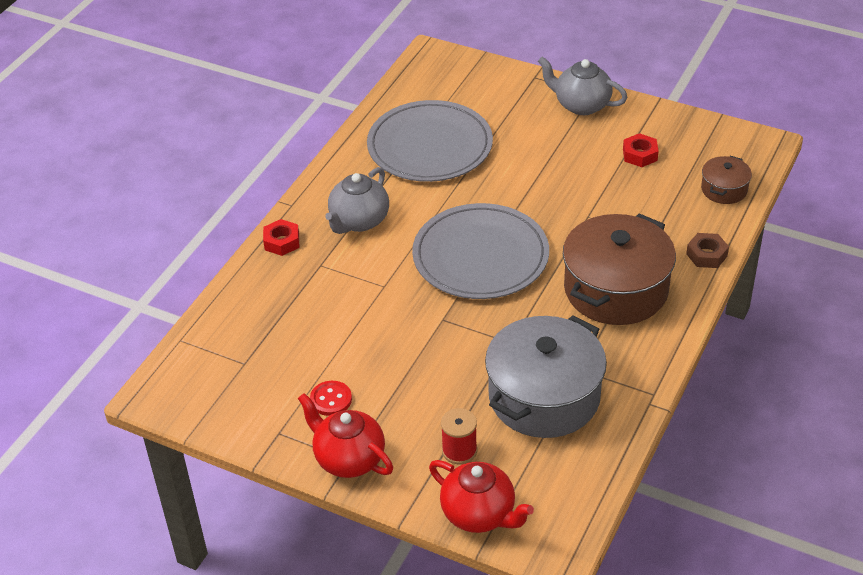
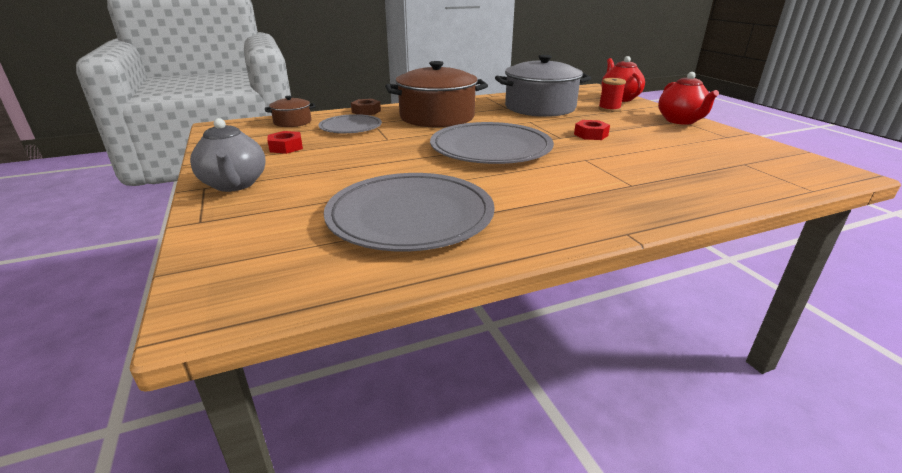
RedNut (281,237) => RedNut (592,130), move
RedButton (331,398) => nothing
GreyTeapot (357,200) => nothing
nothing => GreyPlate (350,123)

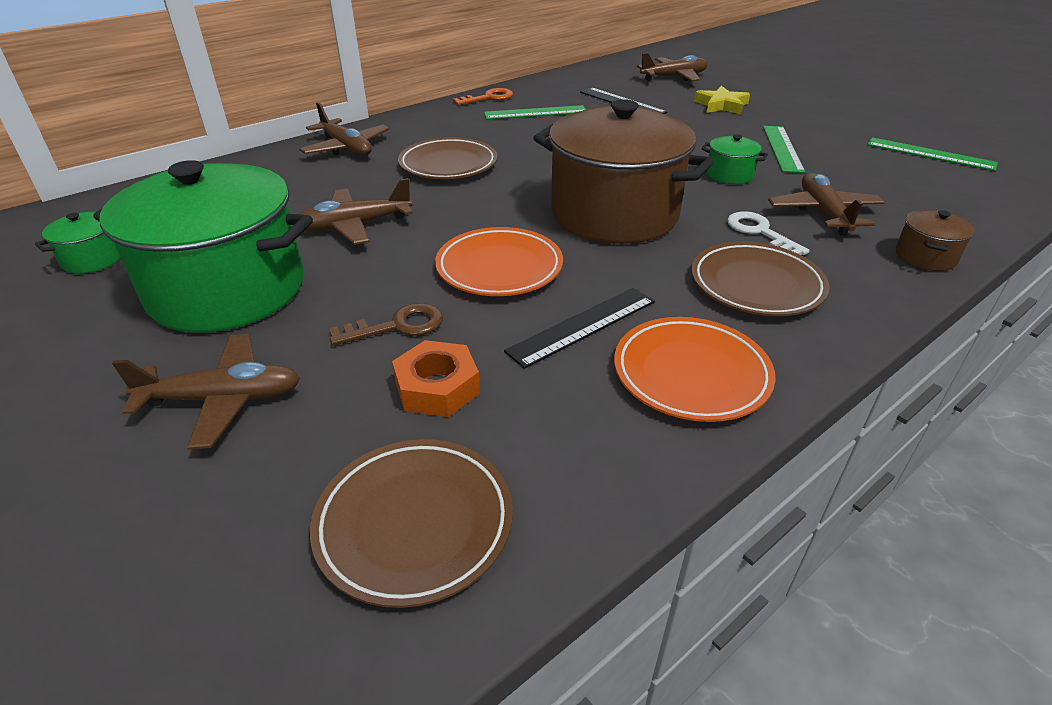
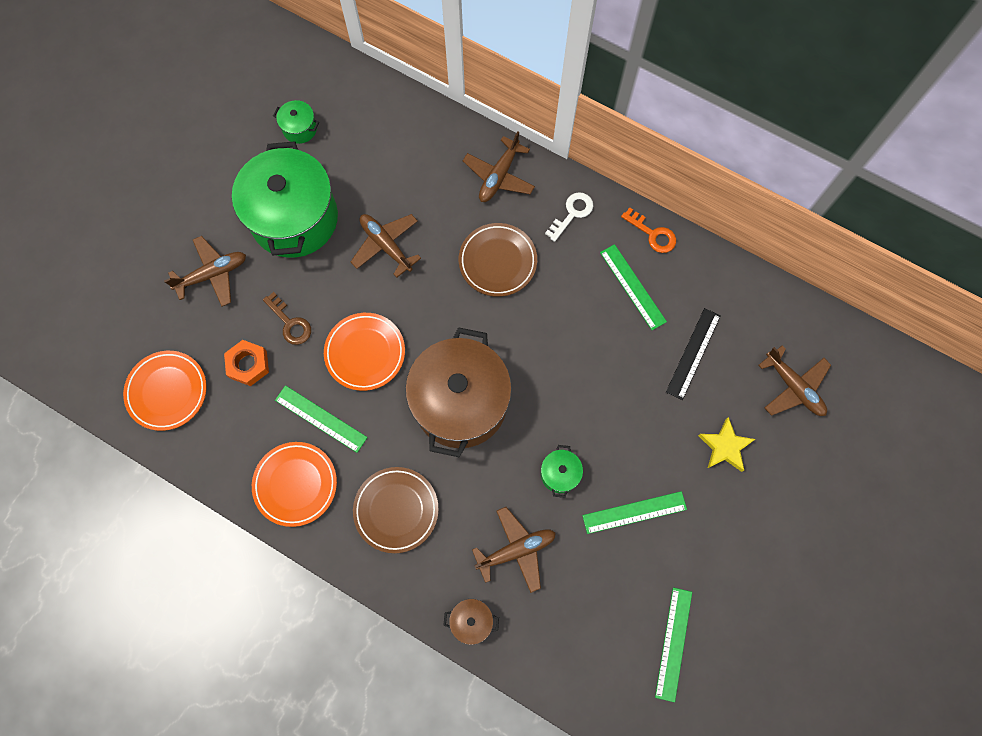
BrownPlane (206,392) => BrownPlane (205,271), 90 degrees counterclockwise
BrownPlate (411,523) => OrangePlate (165,391)
BlackRuler (579,328) => GreenRuler (321,419)
WhiteKey (768,233) => WhiteKey (569,217), move

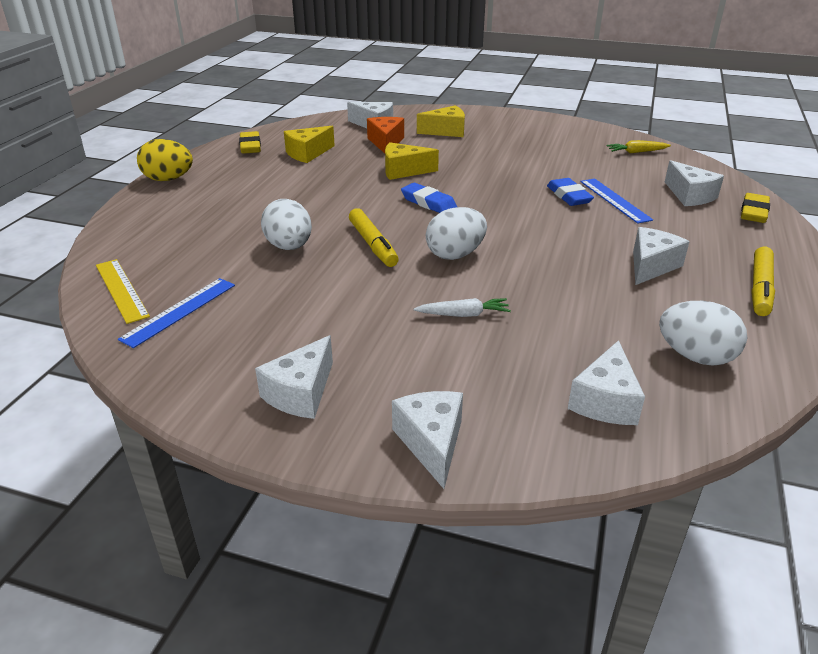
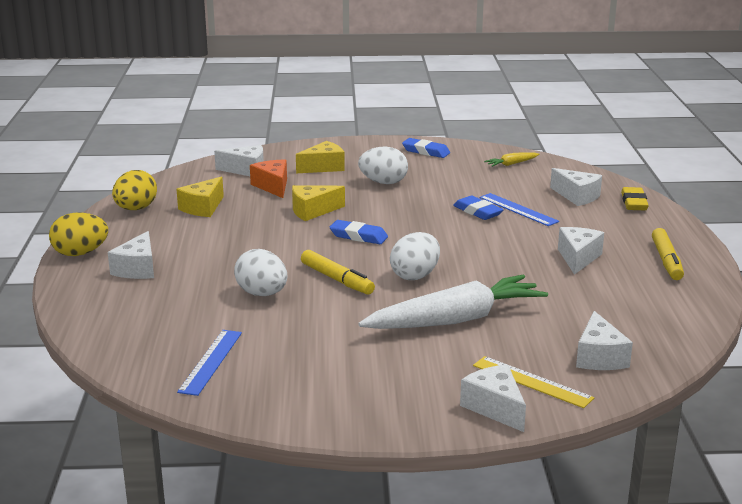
YellowRuler (123,291) => YellowRuler (533,382), move
YellowEraser (250,142) => YellowEgg (134,190)
WhiteCheese (294,377) => WhiteCheese (131,255), move
WhiteCarrot (462,307) => WhiteCarrot (453,302), x2.40
WhiteEgg (703,333) => WhiteEgg (383,165), move
nothing => BlueEraser (426,148)

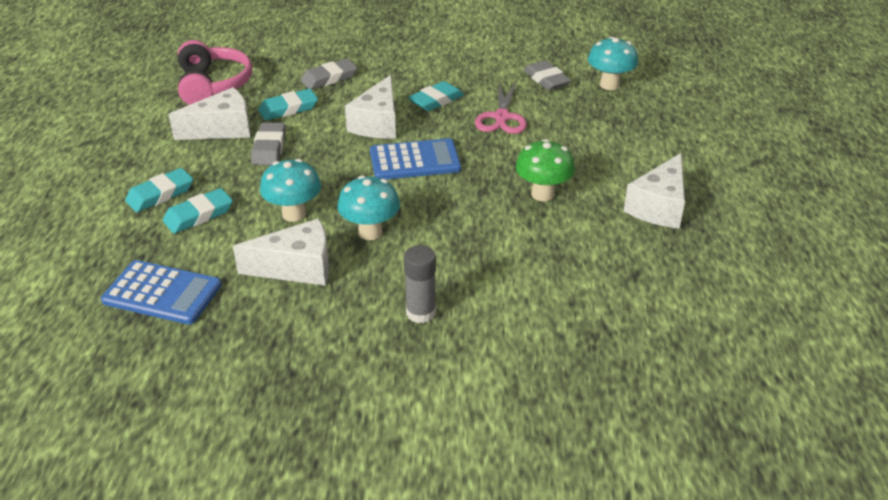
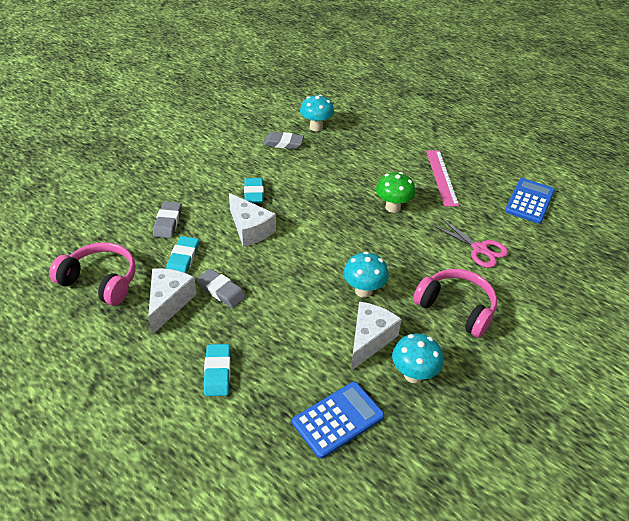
TurquoiseEraser (198,211) => nothing
TurquoiseMushroom (290,190) => TurquoiseMushroom (417,358), move
BlueCalculator (415,158) => BlueCalculator (530,201), move
GreyGlueStick (420,284) => PinkHeadphones (455,303)
PinkScissors (501,108) => PinkScissors (470,243), move
WhiteCheese (654,191) => PinkRuler (442,178)

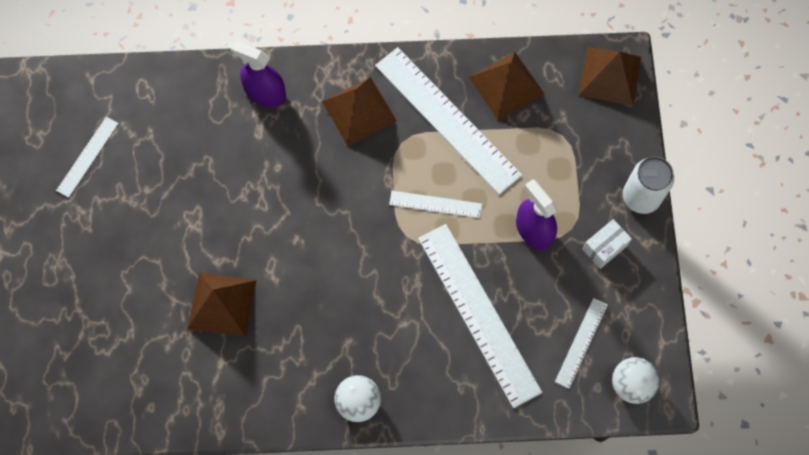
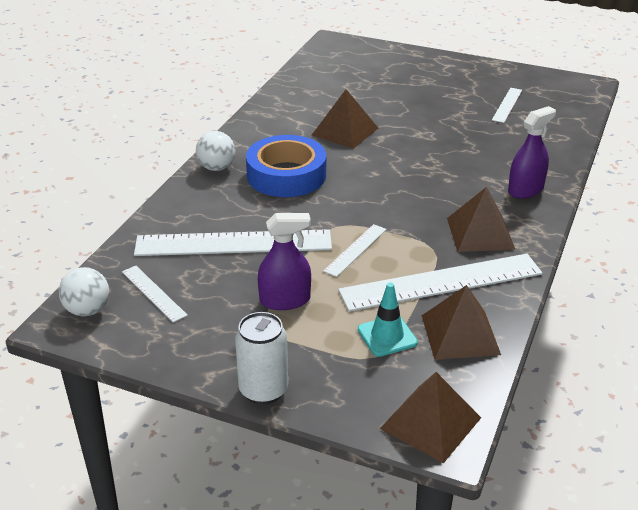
WhiteRuler (87,157) => WhiteRuler (507,105), 60 degrees clockwise
WhiteBox (607,244) => nothing
nothing => BlueTape (286,166)
nothing => TurquoiseTrafficCone (388,320)

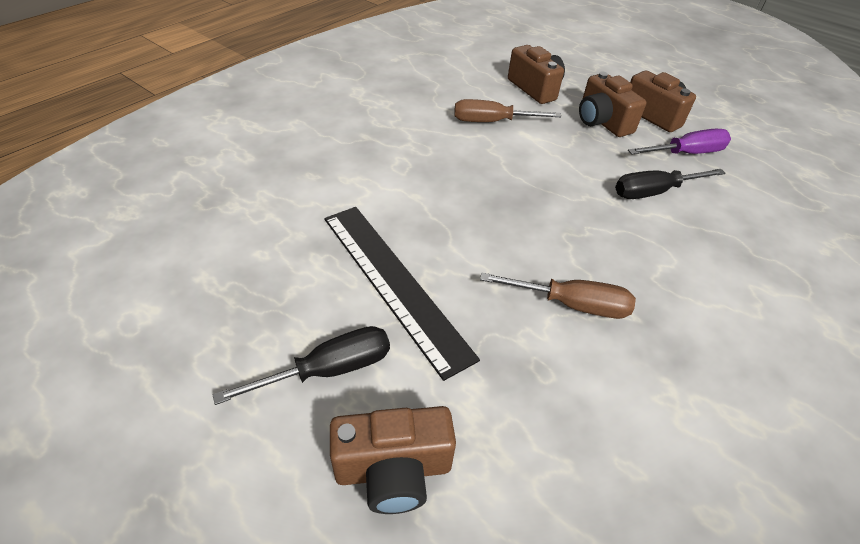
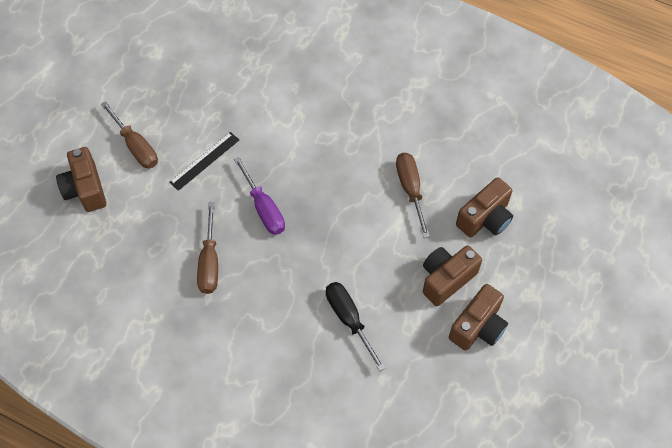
BlackScrewdriver (301,365) => BrownScrewdriver (129,134)
BlackRuler (402,294) => BlackRuler (204,161), x0.54
PurpleScrewdriver (679,141) => PurpleScrewdriver (259,196), move

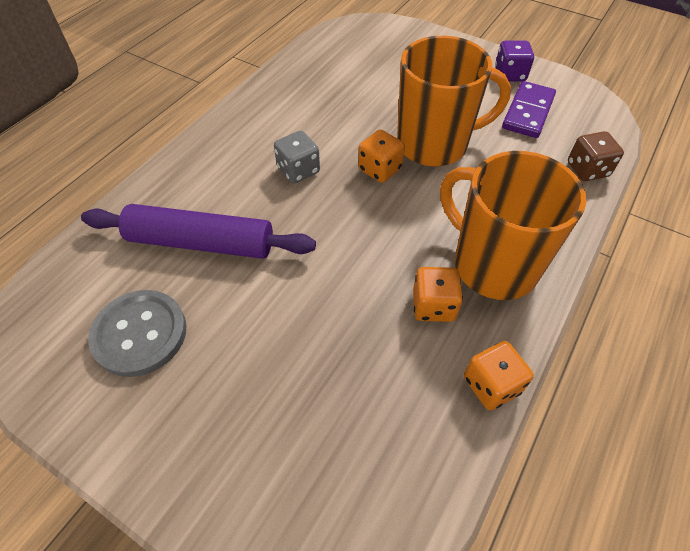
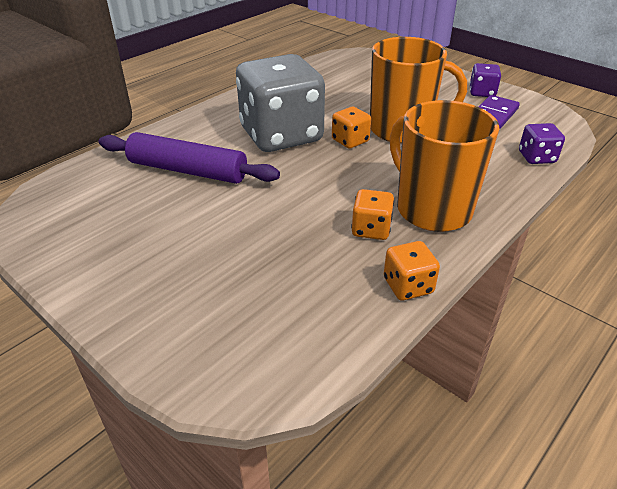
GreyButton (137,333) => nothing
GreyDice (297,157) => GreyDice (280,103), x2.37
BrownDice (596,156) => PurpleDice (542,143)

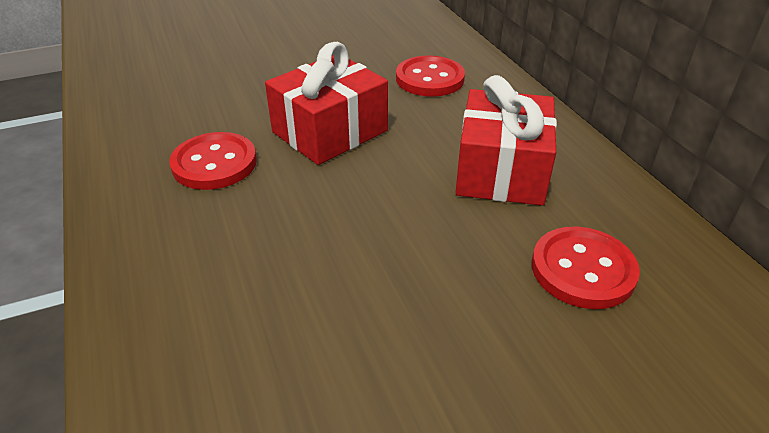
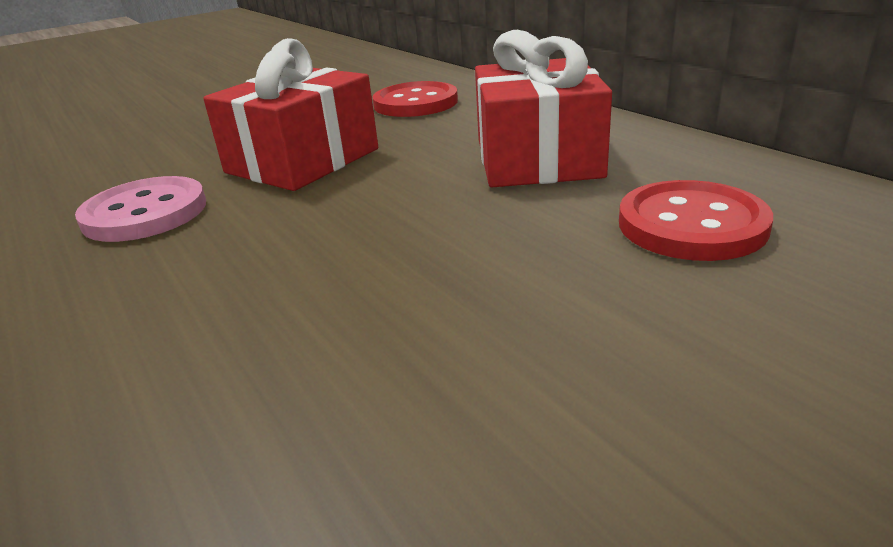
RedButton (213,161) => PinkButton (140,209)

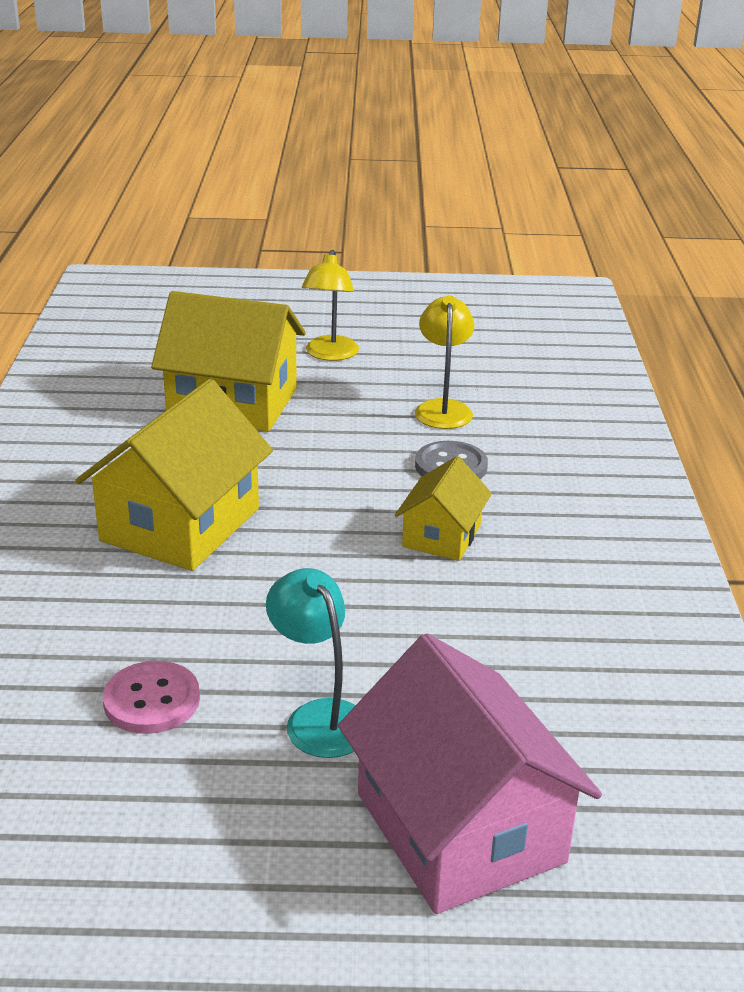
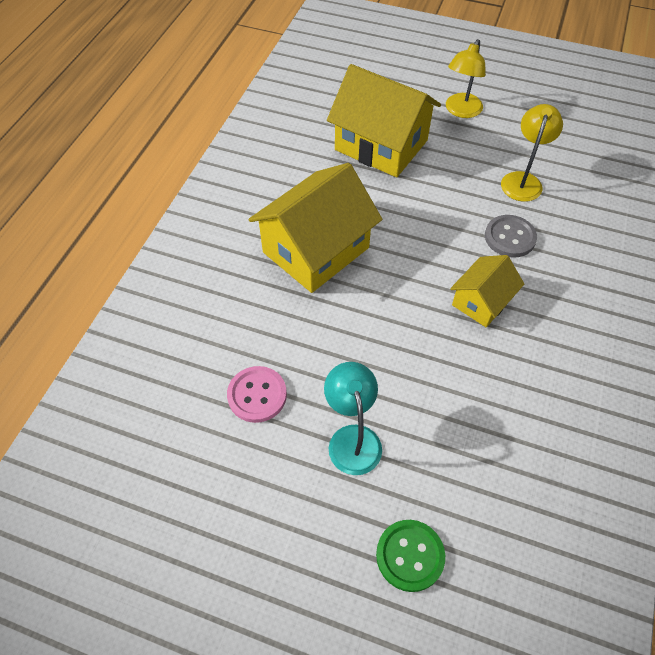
PinkHouse (470,774) => GreenButton (410,556)

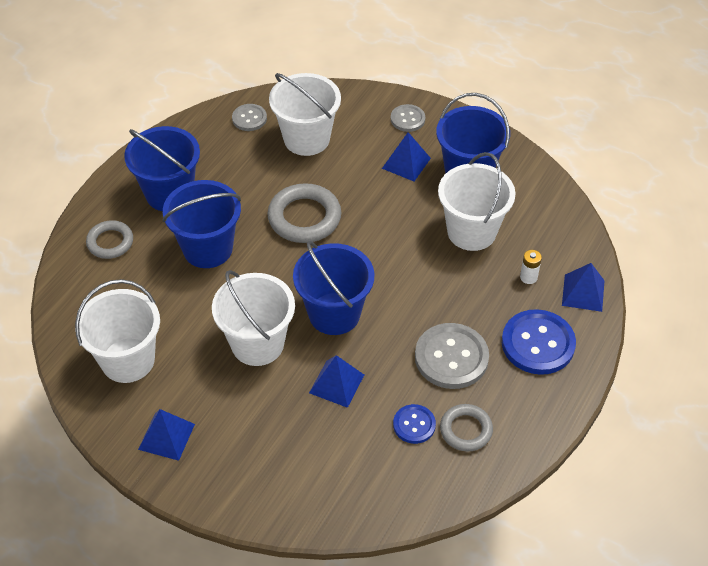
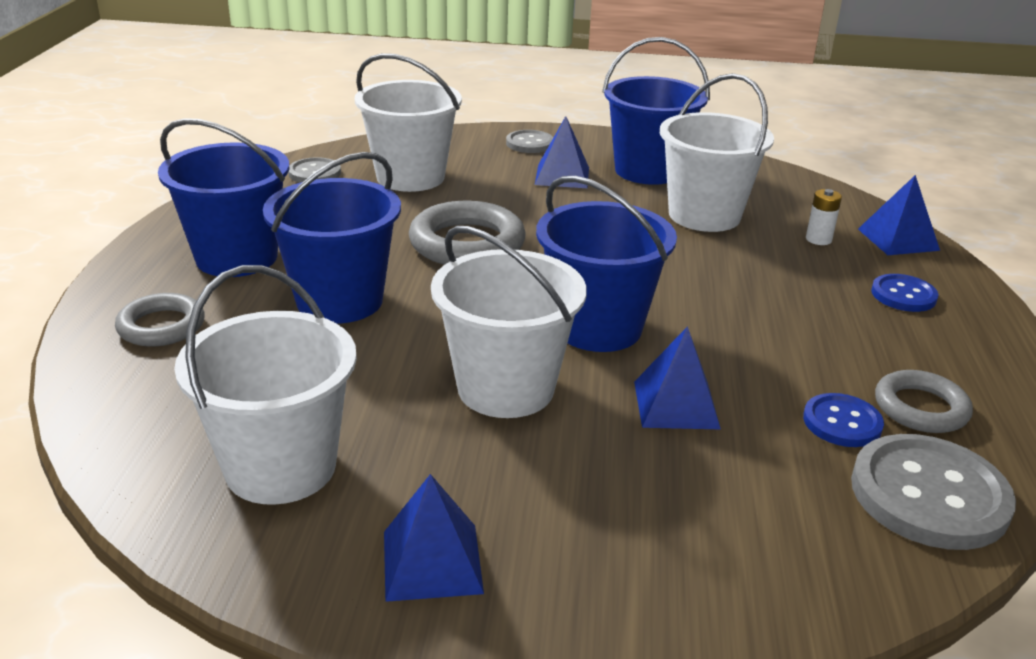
GreyButton (452,356) => GreyButton (933,492), move
BlueButton (539,342) => BlueButton (905,293), x0.55

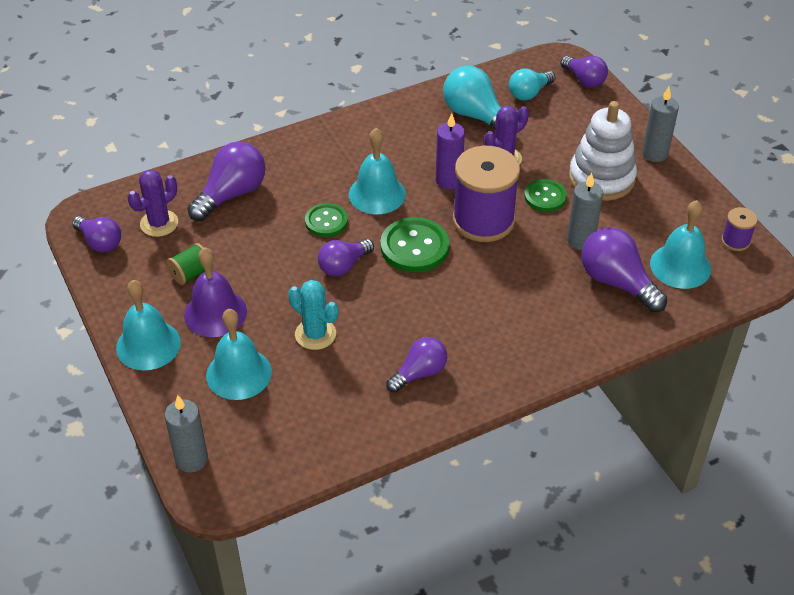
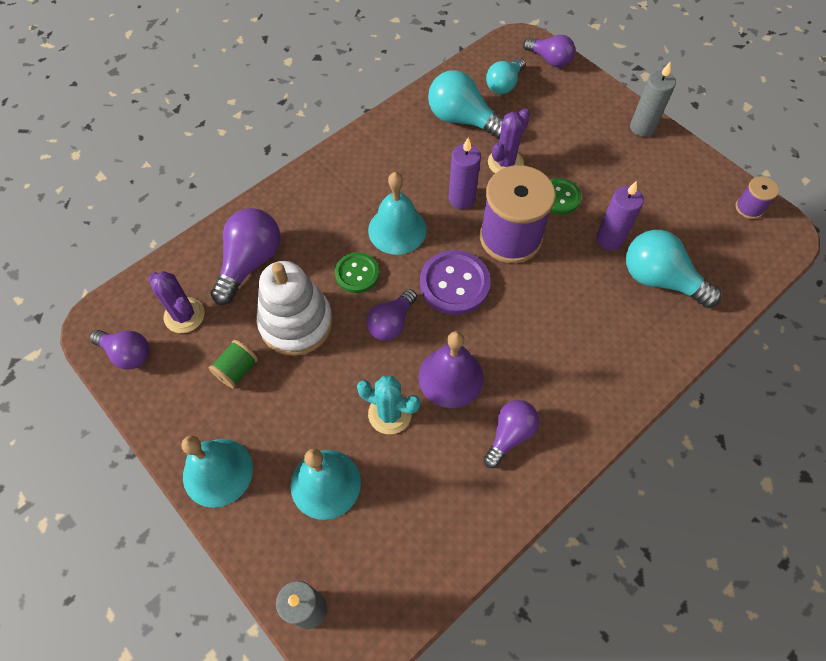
PurpleCactus (153,203) => PurpleCactus (176,302), 75 degrees counterclockwise
PurpleBell (215,292) => PurpleBell (451,369), move
GreenButton (414,244) => PurpleButton (455,282)
GreyCandle (585,211) => PurpleCandle (620,216)
WhiteStackingToy (603,151) => WhiteStackingToy (295,308), move
PurpleLightBulb (624,269) => TurquoiseLightBulb (674,269)
TurquoiseBell (680,244) => nothing

